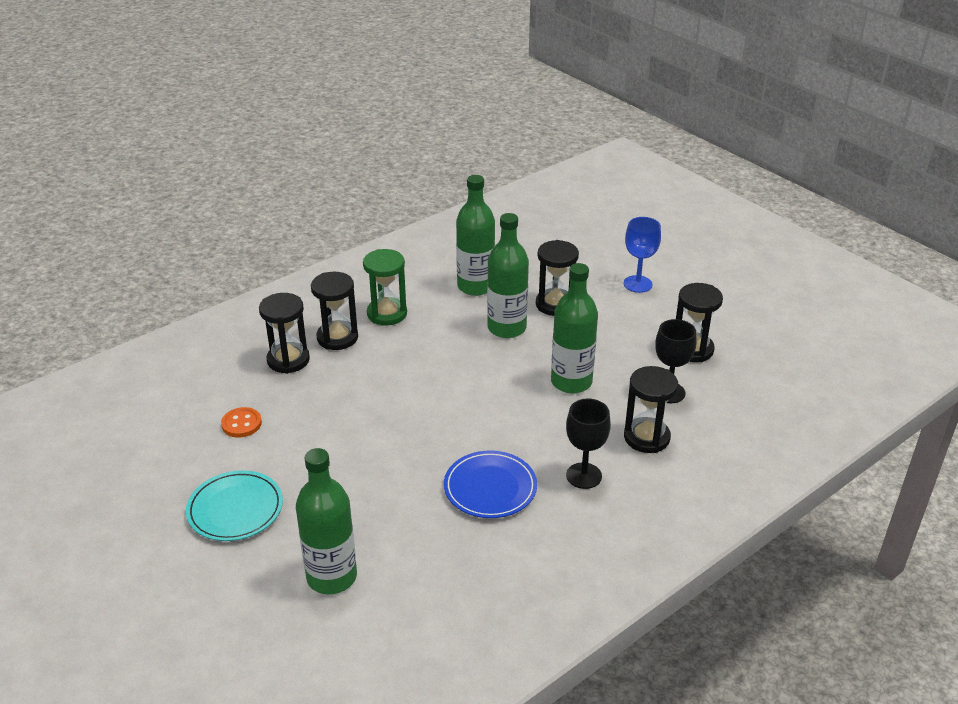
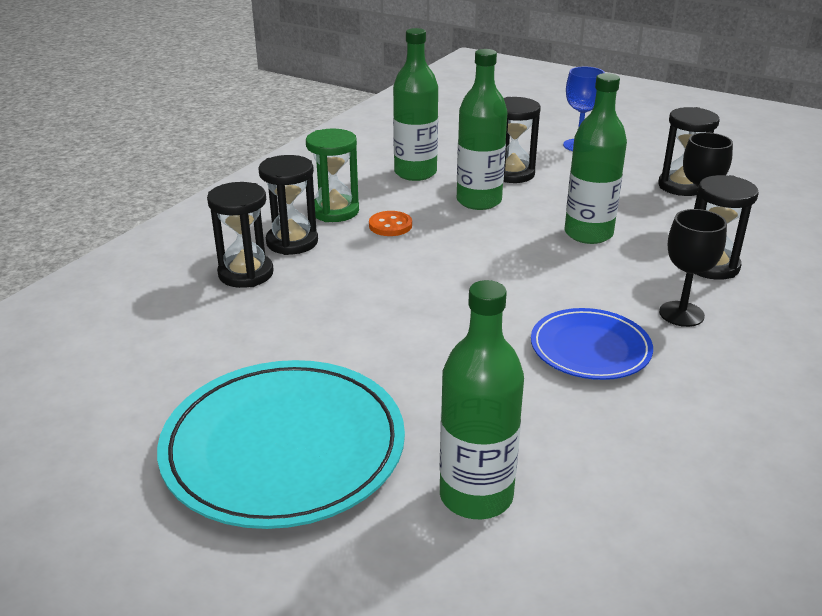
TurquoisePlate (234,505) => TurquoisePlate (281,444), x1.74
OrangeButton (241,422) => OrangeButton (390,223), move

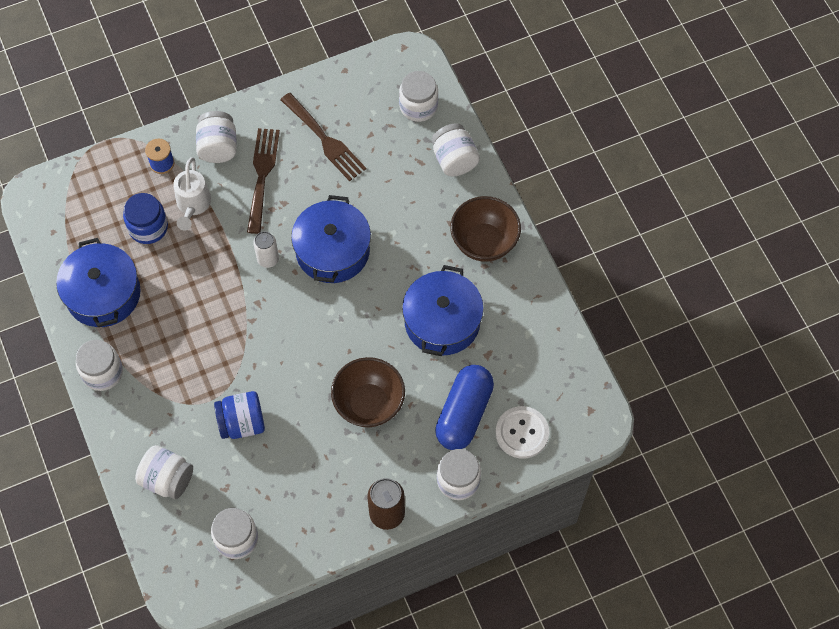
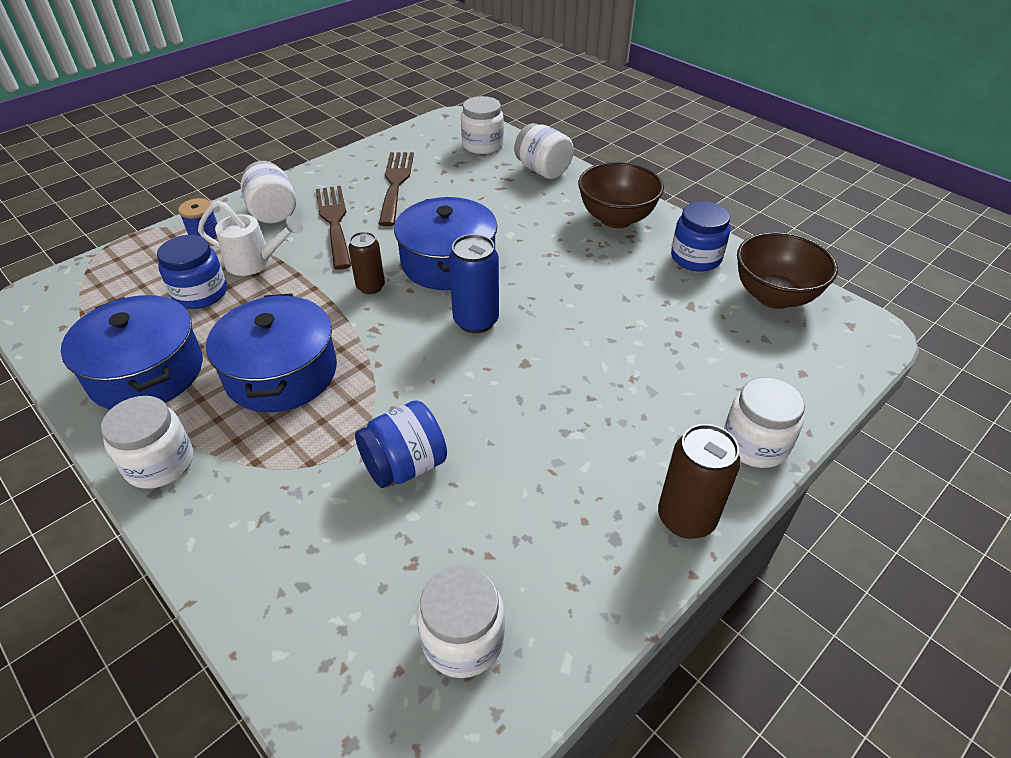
WhiteJar (164,472) => nothing
WhiteWateringCan (192,194) => WhiteWateringCan (250,238), 60 degrees counterclockwise
WhiteCan (266,249) => BrownCan (366,263)
BrownFork (323,137) => BrownFork (396,189), 120 degrees counterclockwise
BrownBowl (368,392) => BrownBowl (787,270), move
BluePot (443,310) => BluePot (271,352), move
BlueCapsule (464,407) => nothing
WhiteButton (522,432) => nothing
nothing => BlueCan (474,283)
nothing => BlueJar (700,236)

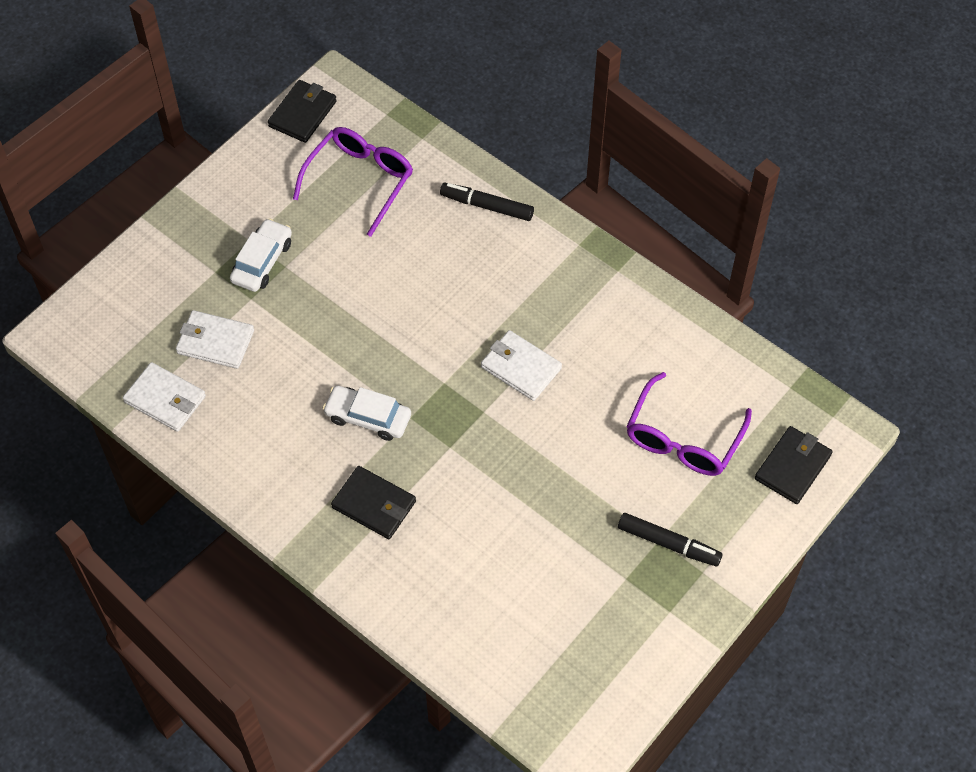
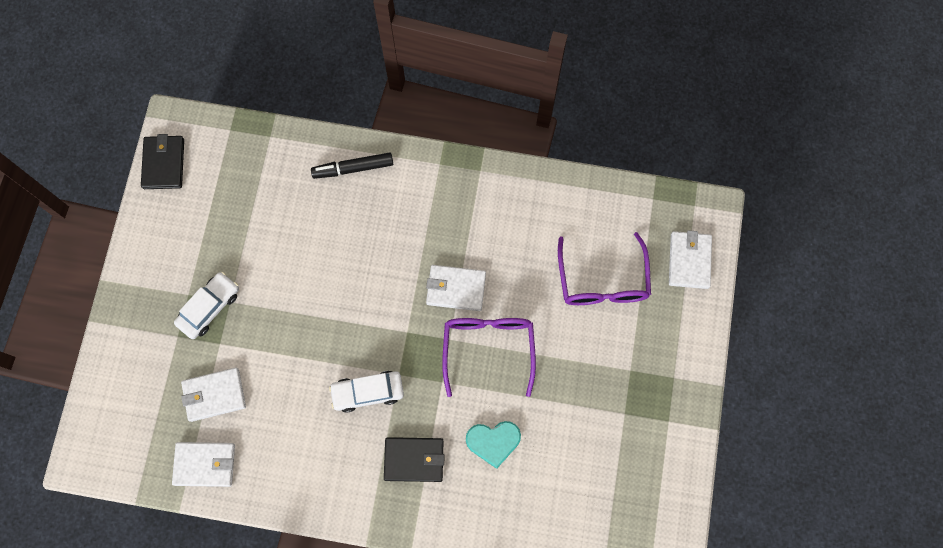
WhiteCar (261,255) => WhiteCar (206,305), 45 degrees clockwise
PurpleGlasses (353,182) => PurpleGlasses (489,357), move
BlackMarker (670,539) => nothing
BlackWallet (794,465) => WhiteWallet (690,259)
nothing => TurquoiseHeart (493,445)

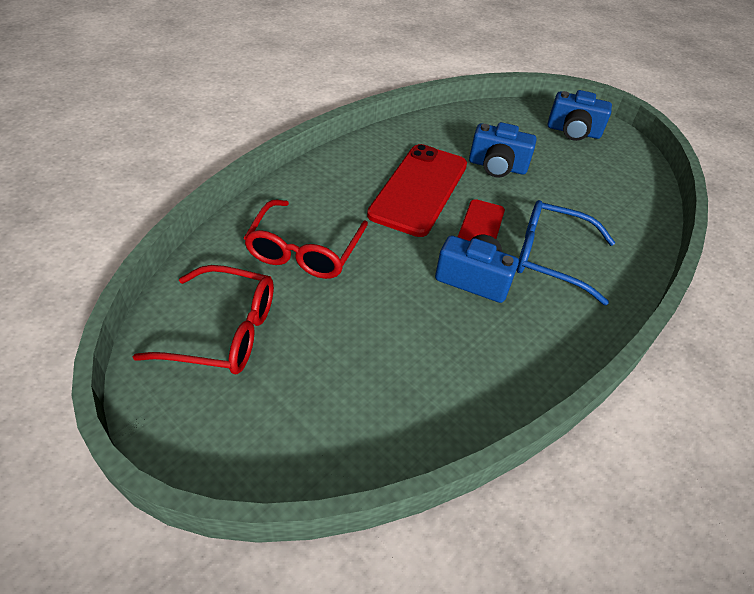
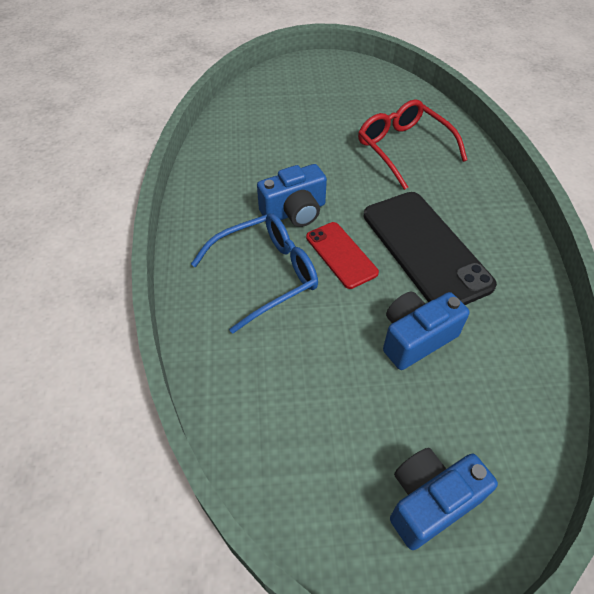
RedGlasses (203,319) => nothing
RedPhone (417,190) => BlackPhone (430,248)

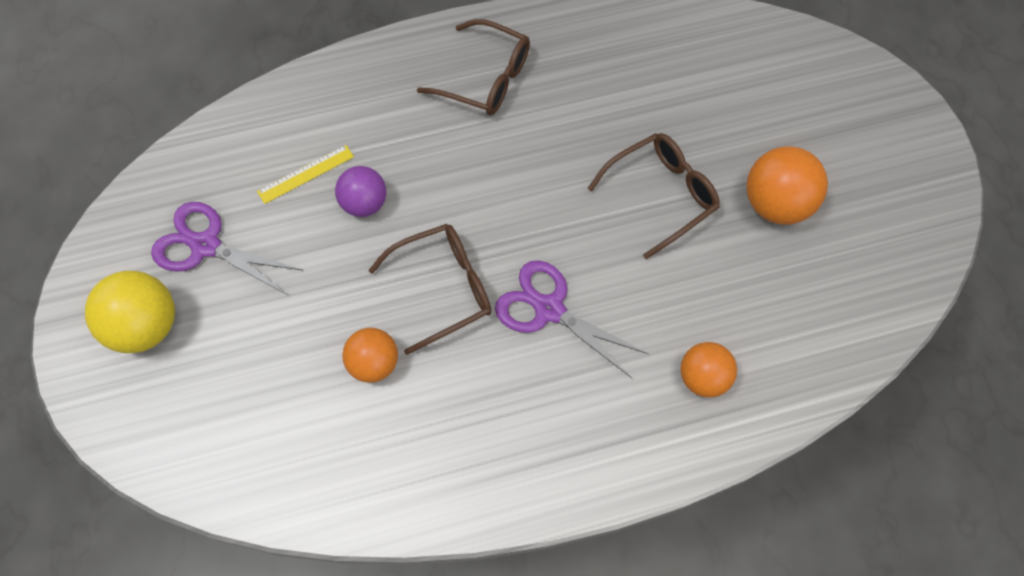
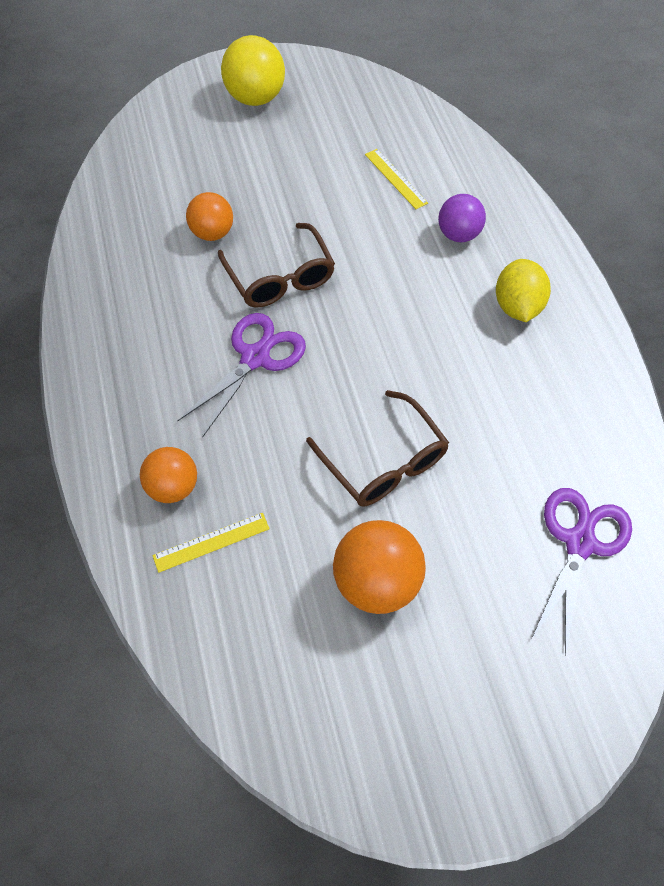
PurpleScissors (226,248) => PurpleScissors (581,572), move
PurpleBall (361,191) => PurpleBall (462,218), move
BrownGlasses (473,67) => YellowLemon (523,290)
nothing => YellowRuler (211,543)

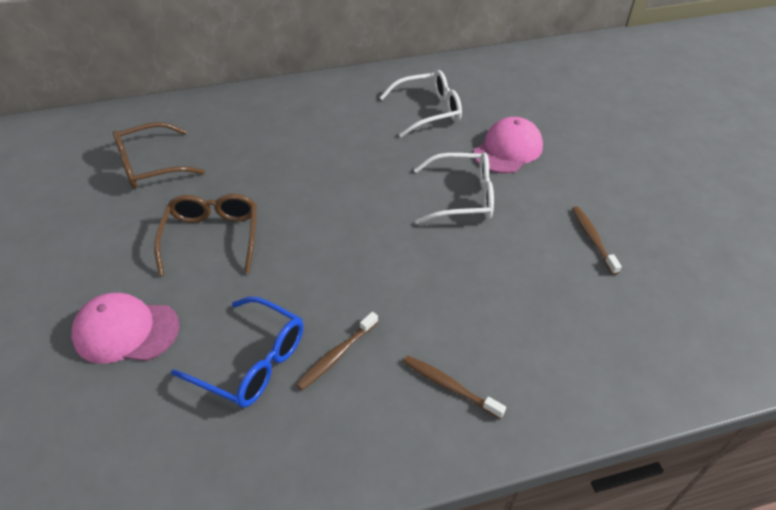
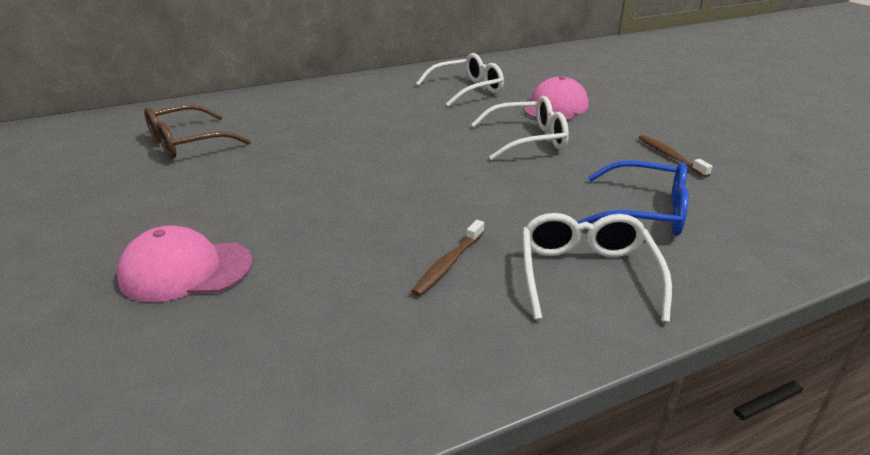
BrownGlasses (205,235) => nothing
BlueGlasses (237,352) => BlueGlasses (633,198), move
BrownToothbrush (454,387) => WhiteGlasses (597,267)

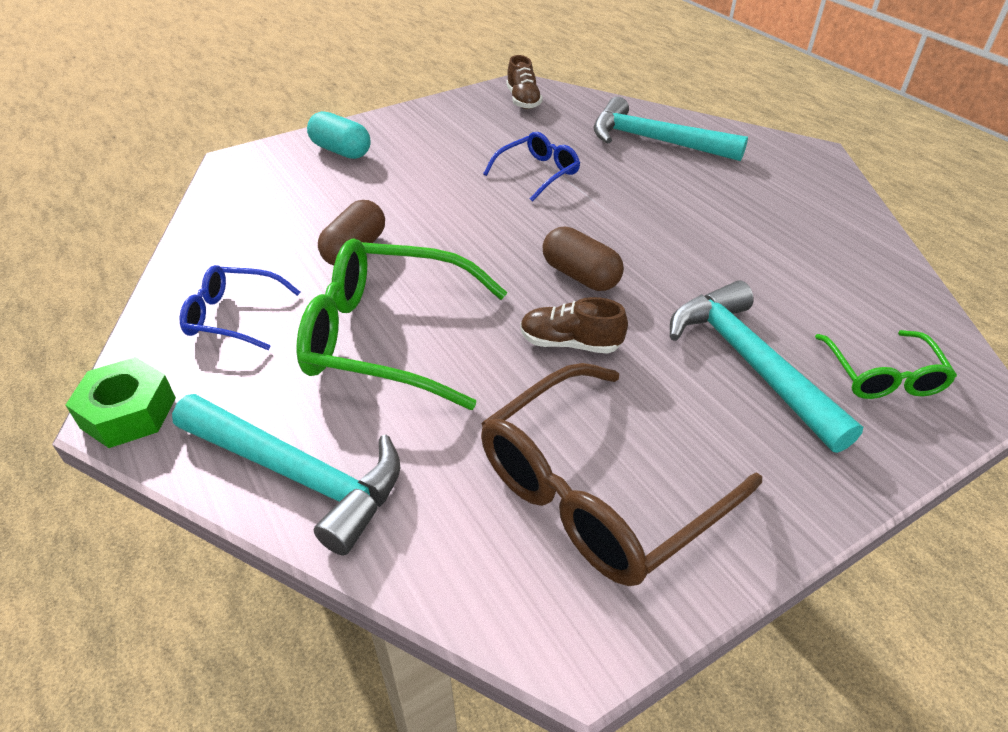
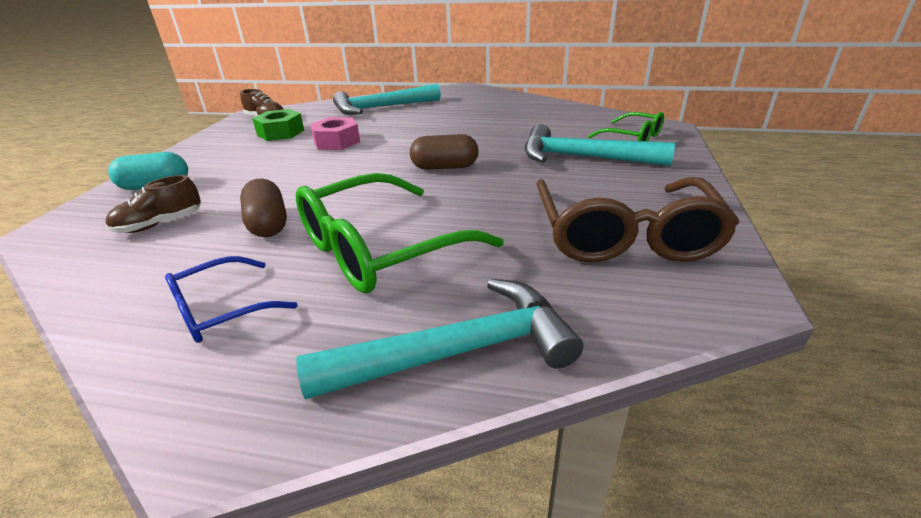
GreenNut (121,402) => GreenNut (278,125), move
BlueGlasses (531,167) => PinkNut (335,133)
BrownShoe (574,325) => BrownShoe (153,204), move

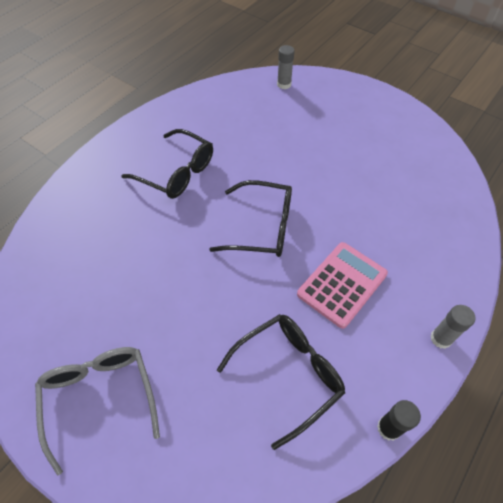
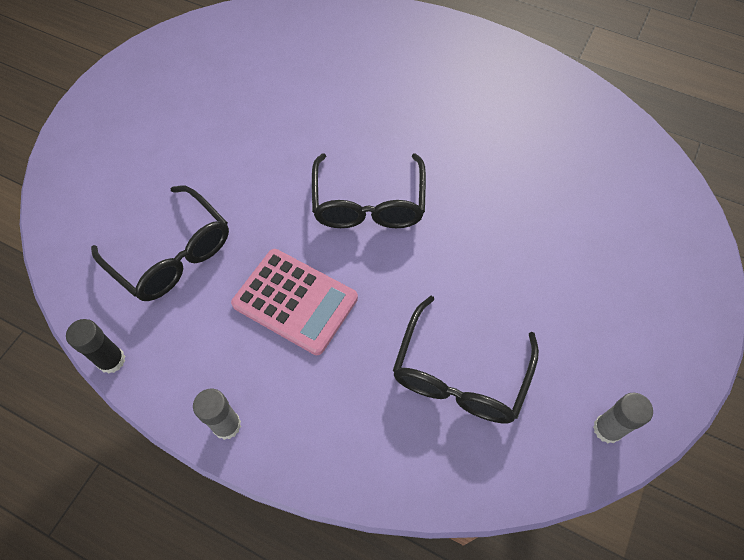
GreyGlasses (97,411) => nothing
BlackGlasses (167,164) => BlackGlasses (466,360), move
GreyGlueStick (285,67) => GreyGlueStick (623,418), move

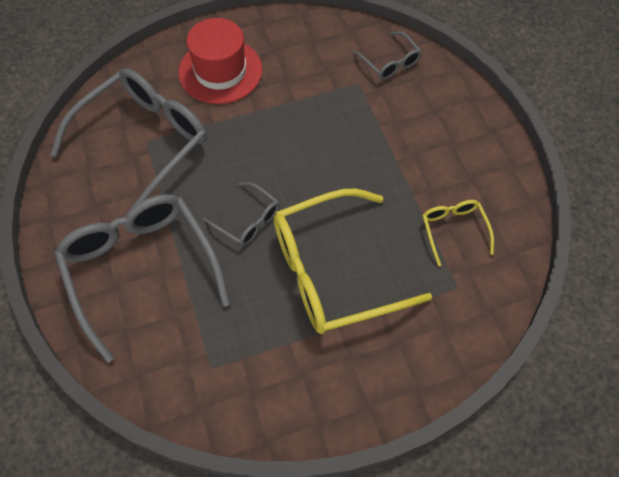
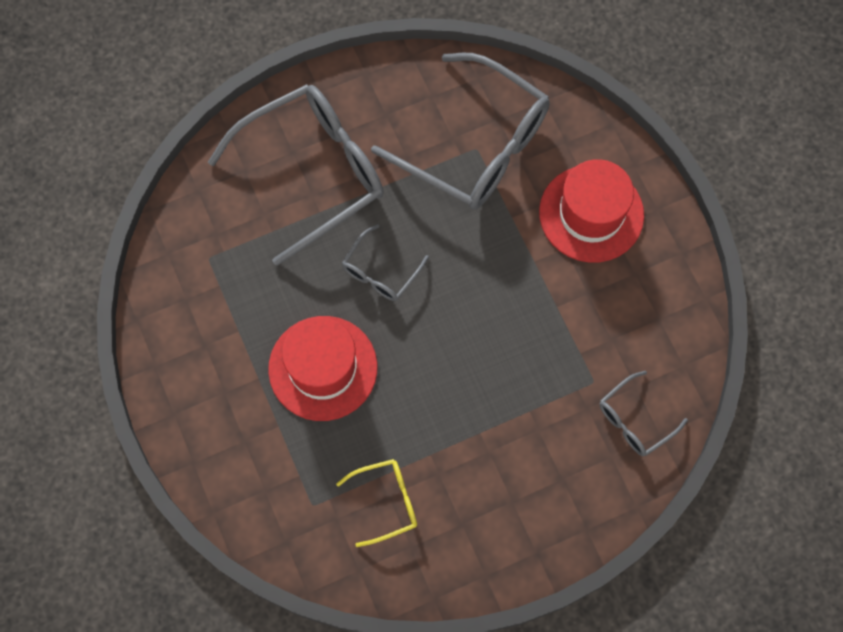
YellowGlasses (353,261) => RedHat (322,368)

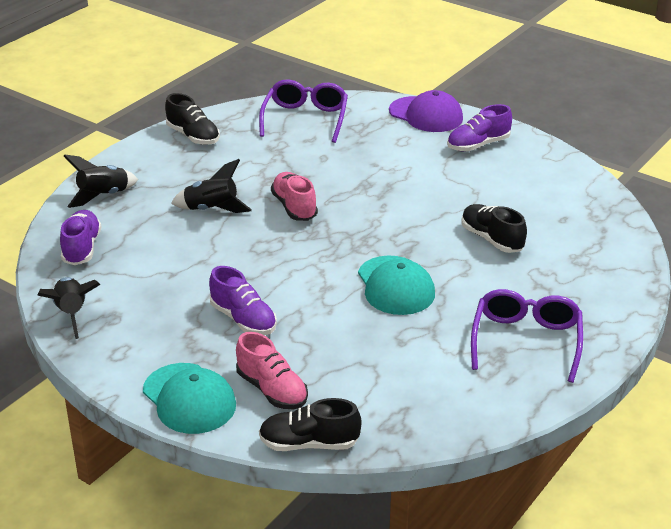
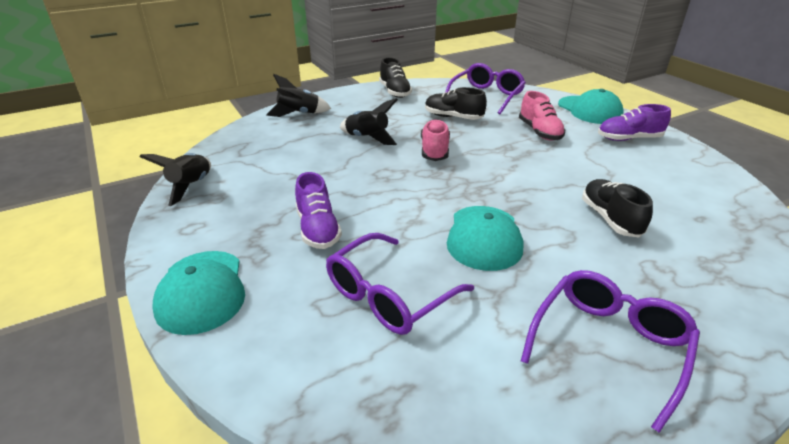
PurpleShoe (80,237) => nothing
PinkShoe (272,371) => PinkShoe (542,116), move
BlackShoe (310,424) => BlackShoe (456,103), move
PurpleCap (426,111) => TurquoiseCap (591,106)
nothing => PurpleGlasses (400,284)

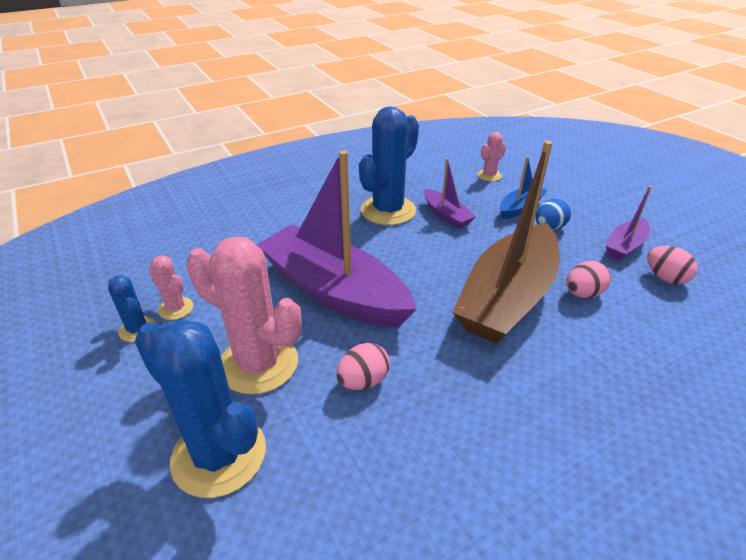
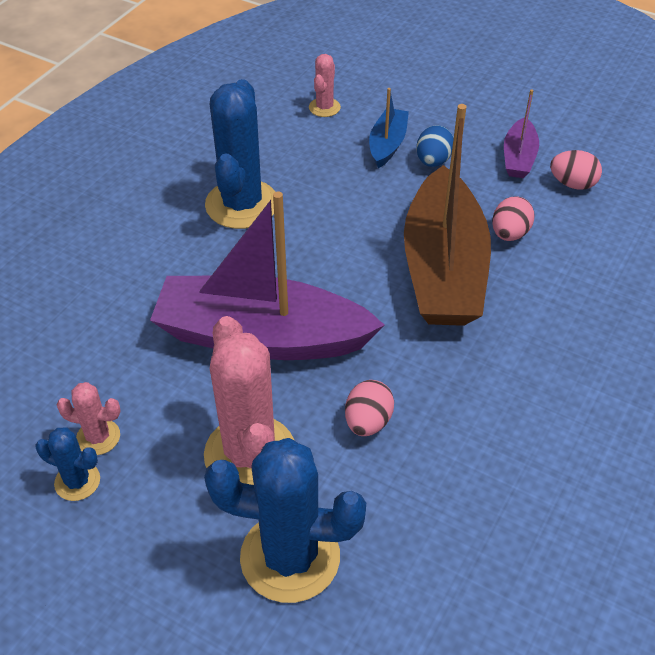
PinkCactus (244,316) => PinkCactus (249,400), 75 degrees clockwise
PurpleBoat (450,193) => nothing

